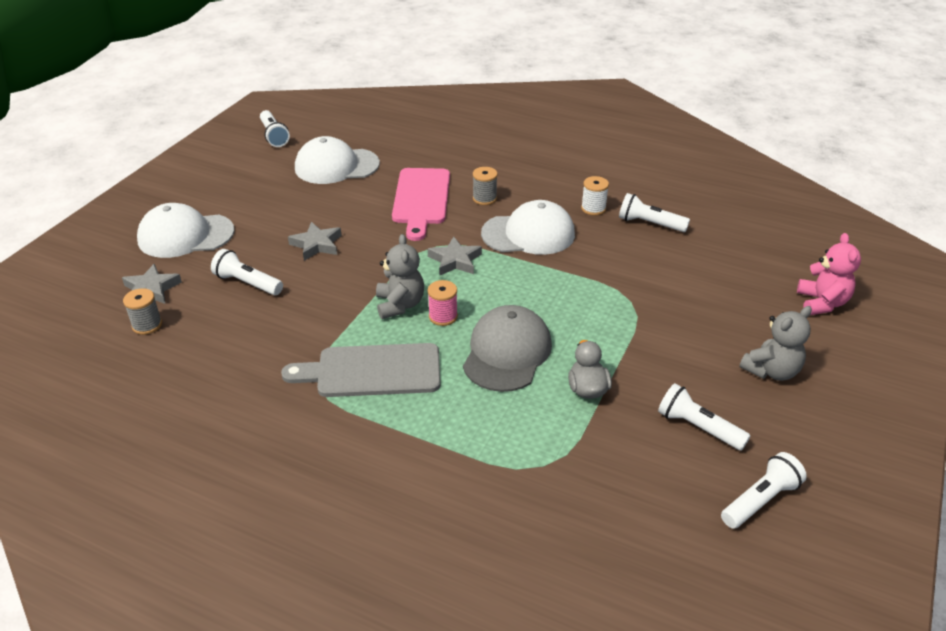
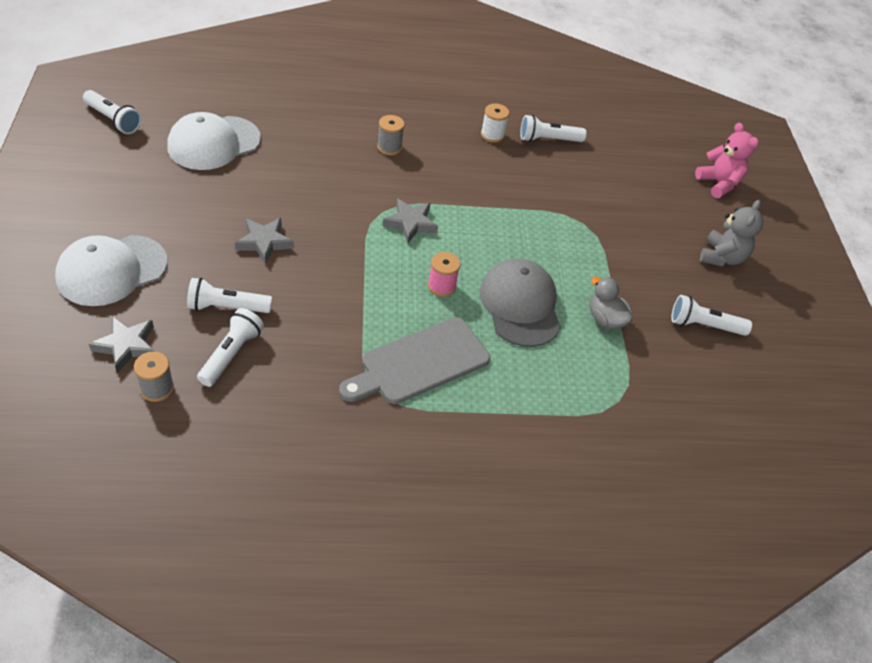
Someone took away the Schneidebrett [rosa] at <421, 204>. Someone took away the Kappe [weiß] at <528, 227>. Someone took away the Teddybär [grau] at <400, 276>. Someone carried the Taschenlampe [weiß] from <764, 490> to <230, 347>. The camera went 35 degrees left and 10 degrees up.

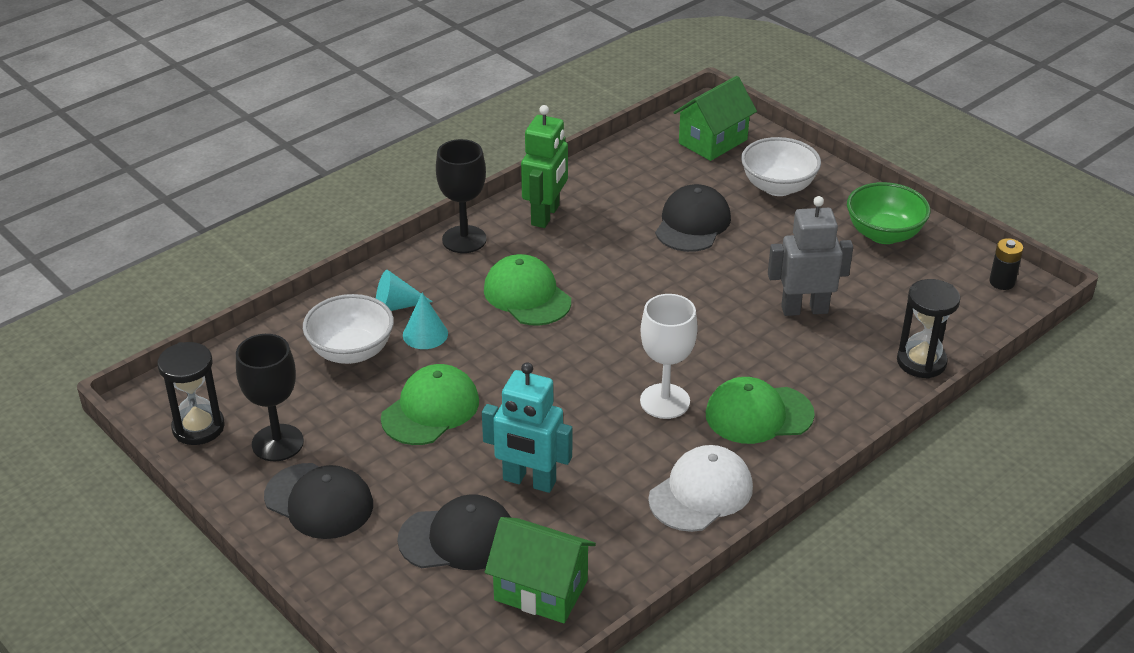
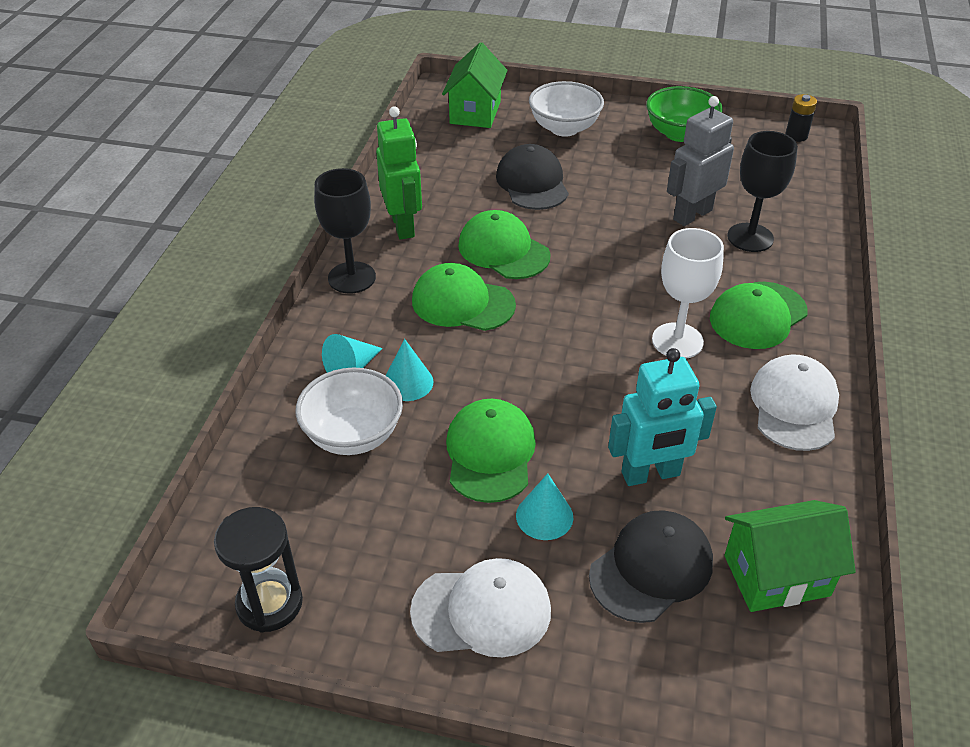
Someone took away the Sanduhr [schwarz] at <929, 329>. Someone carried the Kelch [schwarz] from <270, 397> to <762, 191>. Someone repainted the Kappe [schwarz] at <318, 501>, which became the Kappe [weiß] at <480, 607>. Someone put down the Kappe [grün] at <504, 244>. Someone put down the Kegel [türkis] at <545, 506>. The camera went 35 degrees left and 5 degrees up.

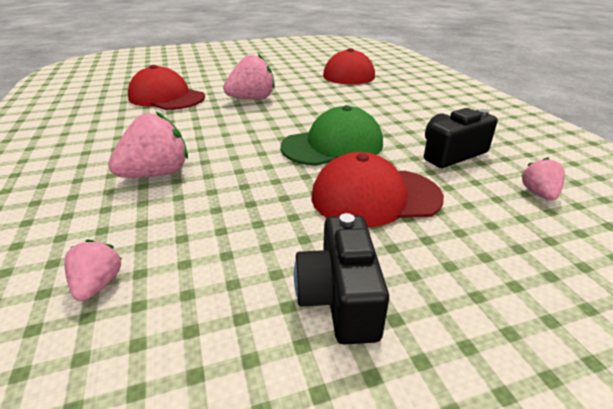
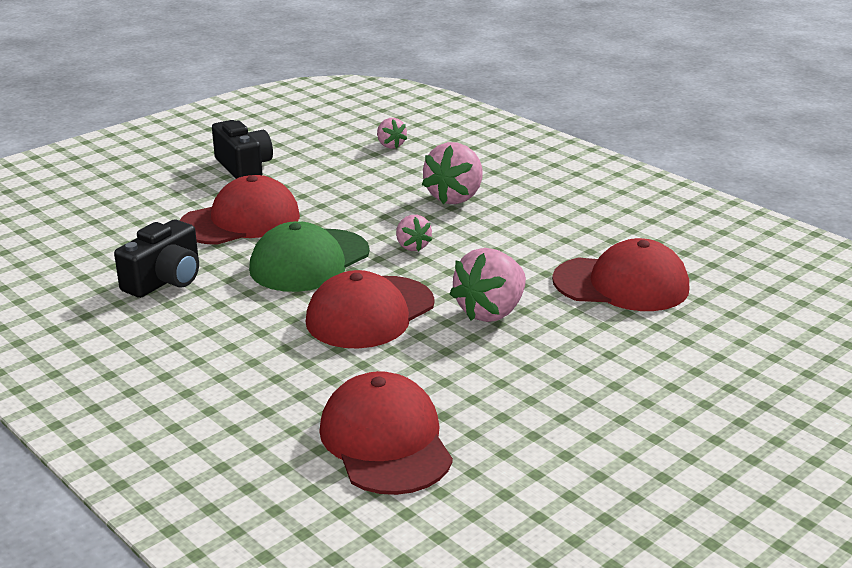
Someone carried the Erdbeere [rosa] from <543, 178> to <414, 233>. Someone put down the Kappe [rot] at <370, 309>. The camera went 155 degrees right and 5 degrees down.

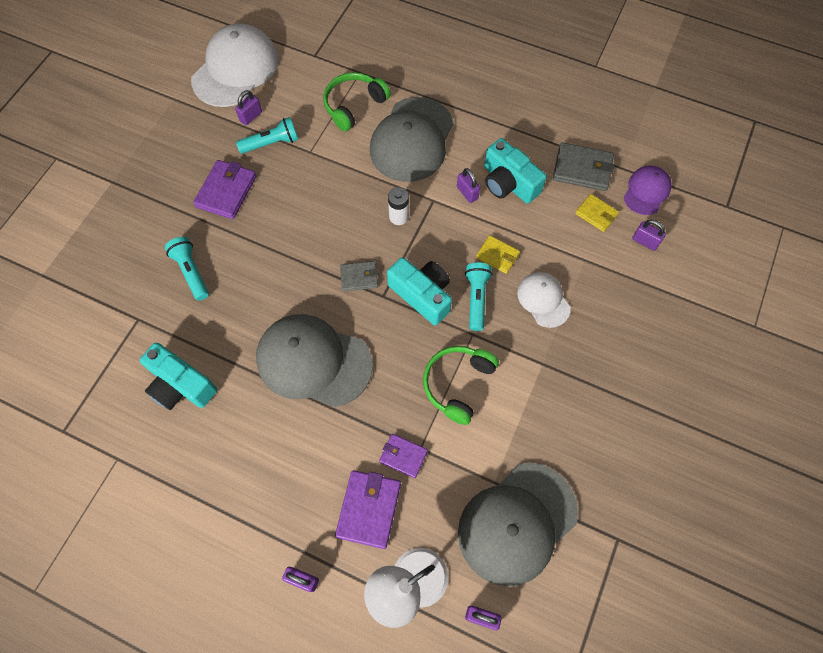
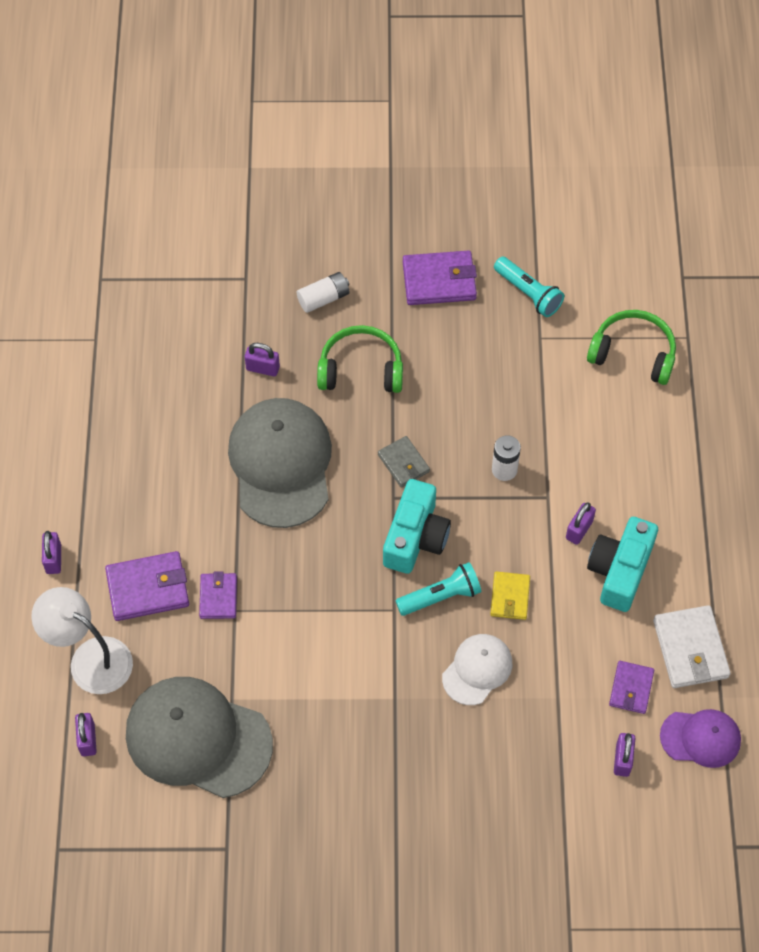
Someone took away the Kappe [weiß] at <235, 65>. Someone carried the Vorhängeschloss [lila] from <248, 107> to <262, 359>. Someone took away the Kappe [grau] at <412, 139>. Someone repainted the Geldbörse [grau] at <583, 167>, which became the Geldbörse [weiß] at <692, 646>. Someone repainted the Geldbörse [gelb] at <597, 213>, which became the Geldbörse [lila] at <631, 687>. Someone swapped the Taschenlampe [türkis] at <187, 269> for the Batterie [weiß] at <323, 292>. Someone took away the Kamera [türkis] at <178, 376>. Someone carried the Kopfhörer [grün] from <461, 385> to <360, 359>. The camera went 65 degrees right and 5 degrees down.

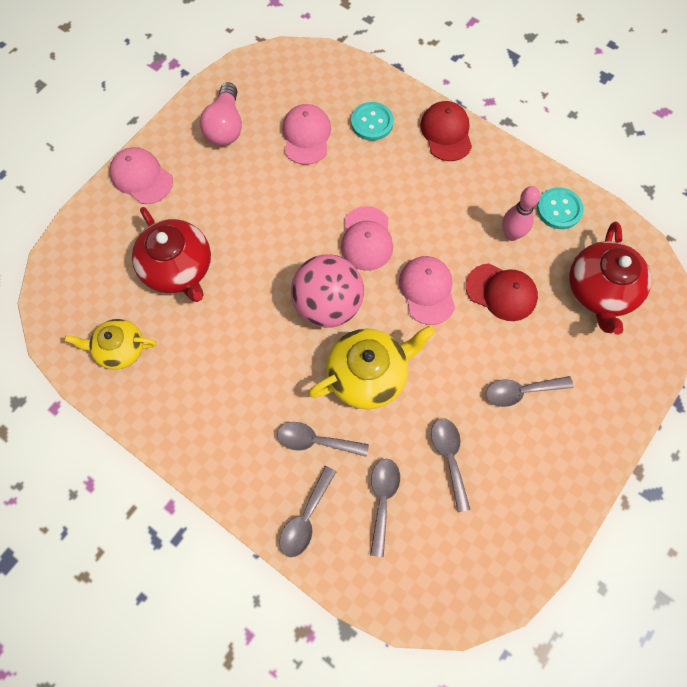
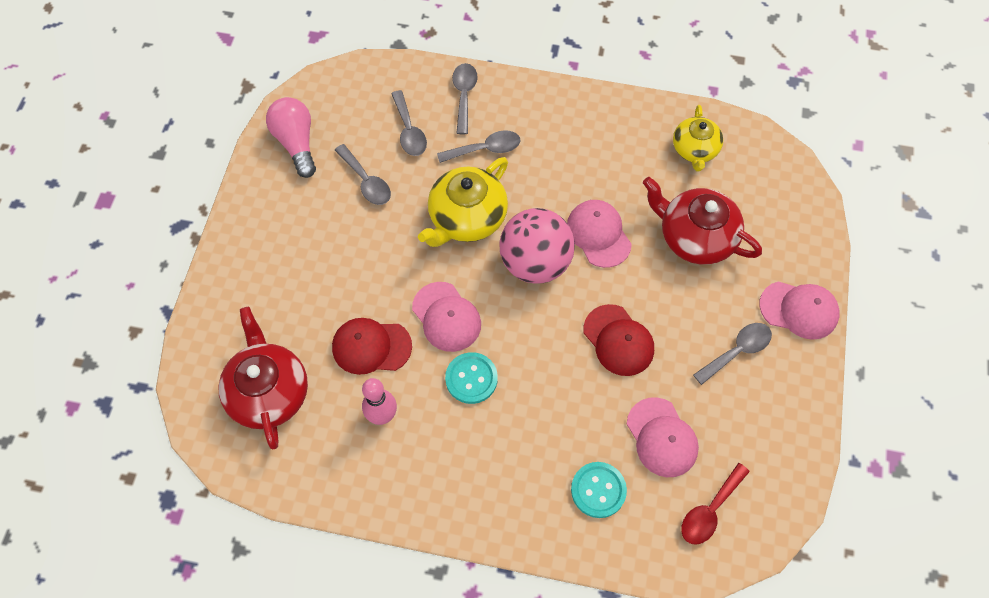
Someone carried the Glühbirne [rosa] from <221, 114> to <291, 137>. Someone carried the Kappe [rot] from <446, 131> to <618, 340>. Someone carried the Knopf [türkis] from <560, 208> to <471, 378>. Someone carried the Kappe [rosa] from <367, 238> to <599, 234>. Someone rotated the Teekanne [gelb] at <110, 344> by 120 degrees clockwise. Someone carried the Löffel [grau] from <530, 391> to <732, 354>. Someone put down the Löffel [rot] at <715, 504>. The camera went 155 degrees right and 5 degrees down.

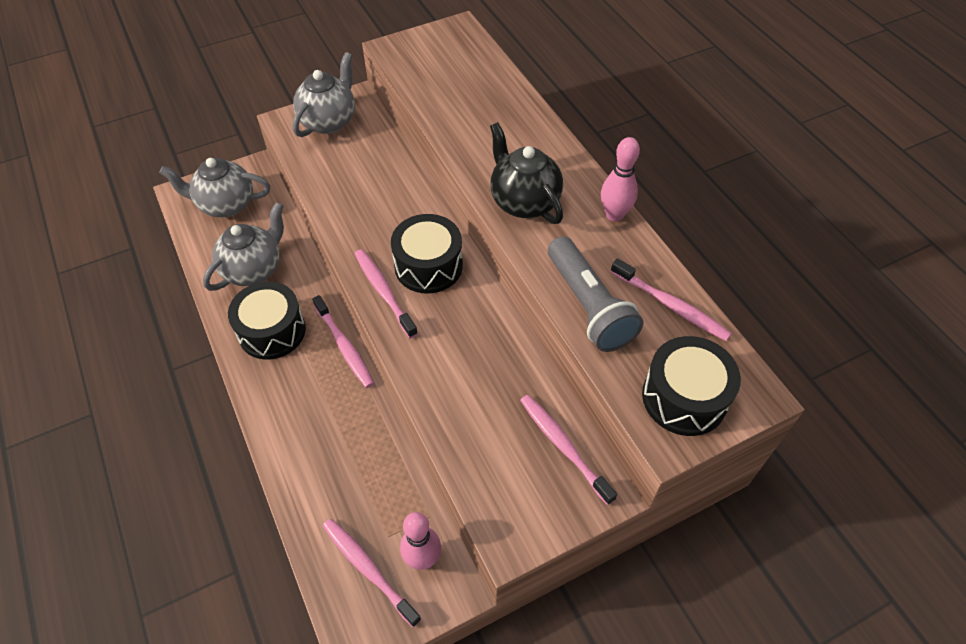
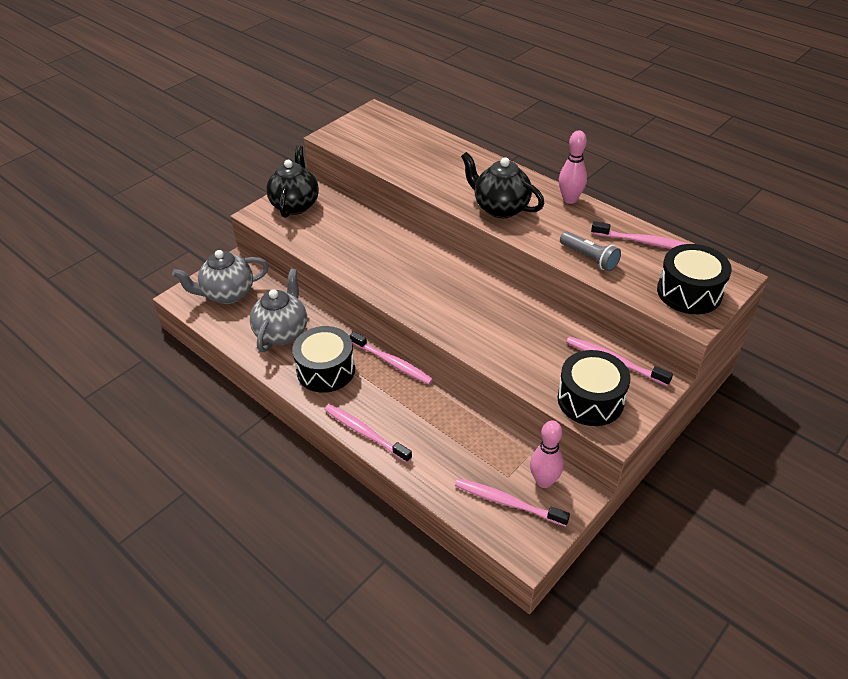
Someone repainted the Teekanne [grau] at <324, 94>, which became the Teekanne [schwarz] at <292, 181>. Someone carried the Trommel [schwarz] from <427, 253> to <594, 388>. Someone scaled the Taschenlampe [grau] at <596, 294> by 0.62. Someone carried the Zahnbürste [rosa] from <386, 293> to <368, 433>. The camera went 20 degrees left and 10 degrees down.

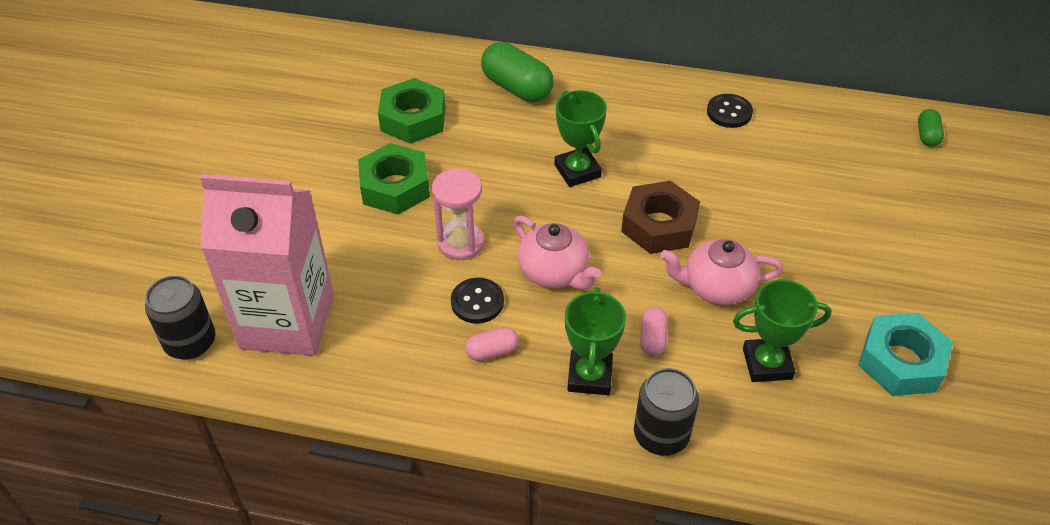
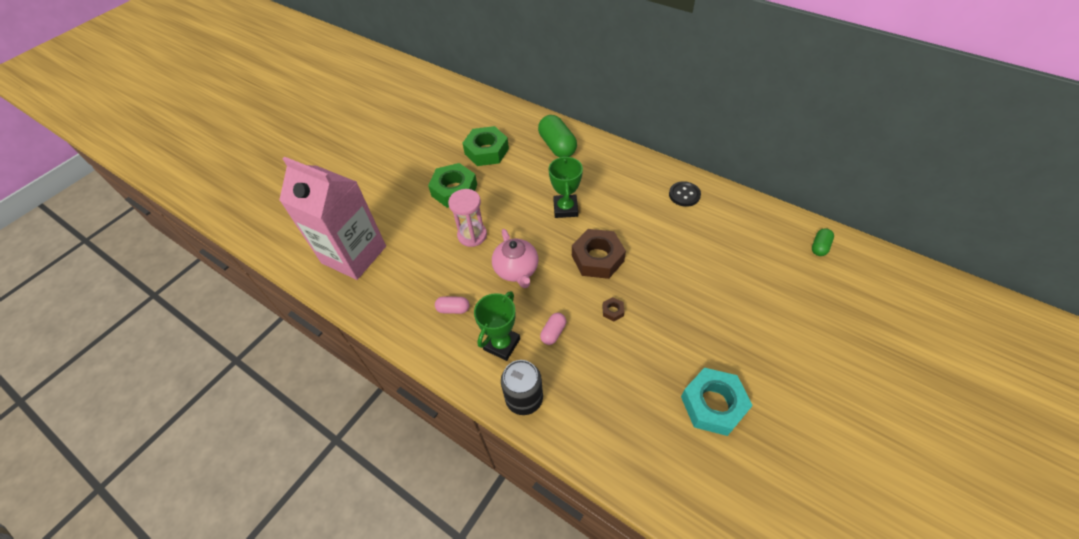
Someone swapped the Teekanne [rosa] at <722, 272> for the Sechskantmutter [braun] at <613, 309>. Someone took away the Dose [schwarz] at <180, 317>. Someone took away the Knopf [schwarz] at <477, 301>. Someone took away the Pokal [grün] at <782, 330>. The camera went 25 degrees right and 5 degrees up.

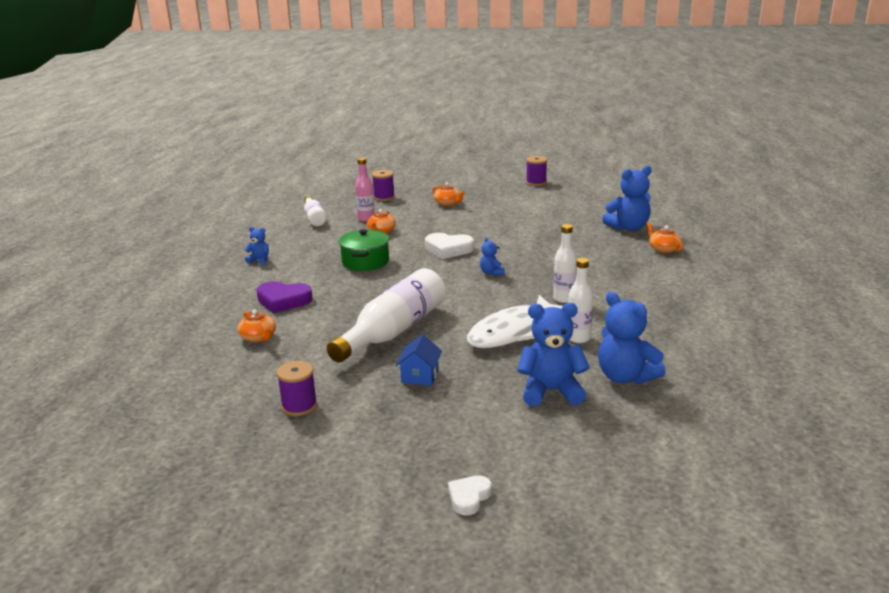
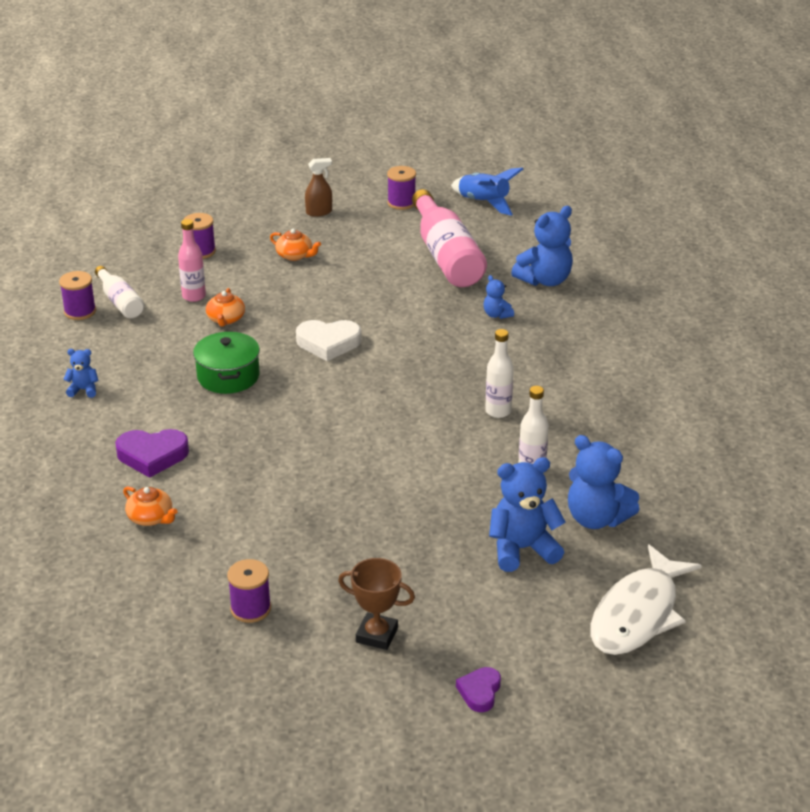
Someone took away the Teekanne [orange] at <665, 237>. Someone carried the Teddybär [blau] from <492, 257> to <498, 297>. Someone took away the Flasche [weiß] at <386, 315>. Someone carried the Fisch [weiß] from <515, 321> to <646, 599>. Someone took away the Haus [blau] at <419, 360>. Someone repainted the Herz [weiß] at <470, 495>, which became the Herz [lila] at <478, 689>. Someone put down the Sprühflasche [braun] at <318, 187>. Someone put down the Rakete [blau] at <487, 192>. Someone put down the Flasche [rosa] at <449, 238>. Someone put down the Garnrolle [lila] at <77, 295>. Someone put down the Pokal [braun] at <376, 604>. The camera went 15 degrees left and 10 degrees up.

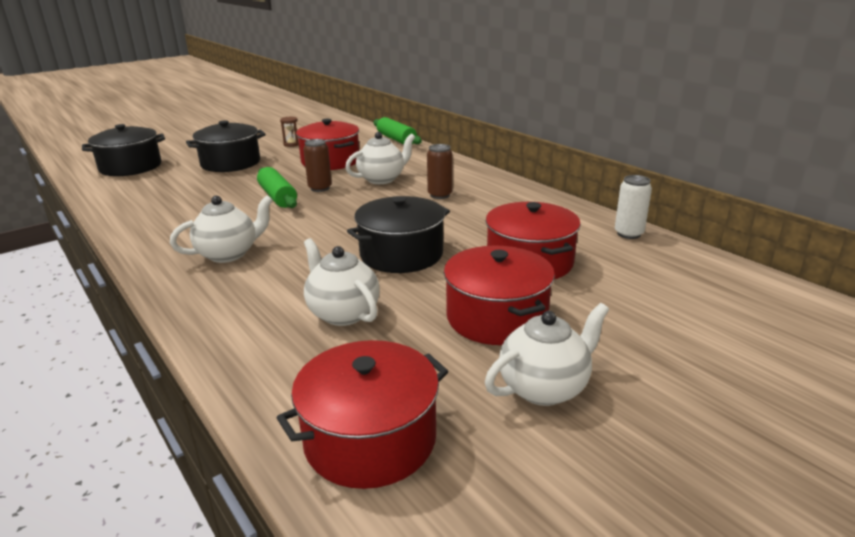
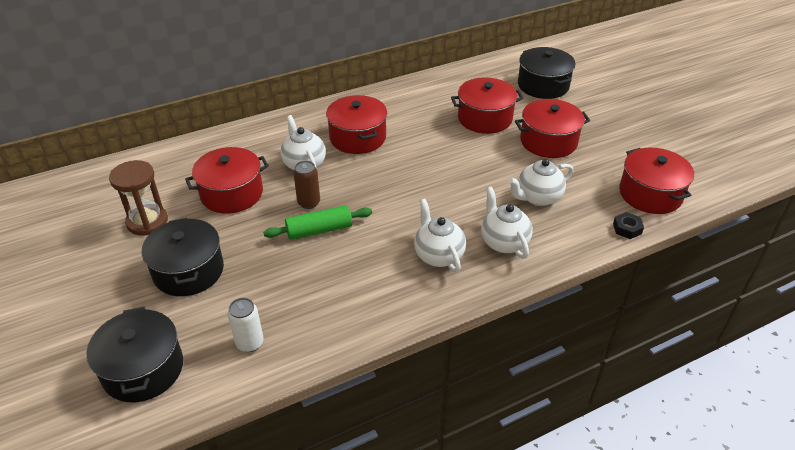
Someone scaled the Sanduhr [braun] at <289, 131> by 2.00. Someone took away the Nudelholz [grün] at <397, 130>. Someone swapped the Dose [braun] at <440, 171> for the Kochtopf [rot] at <356, 124>. Someone carried the Dose [weiß] from <633, 207> to <246, 325>. Someone carried the Kochtopf [schwarz] from <398, 234> to <547, 73>. Someone carried the Teekanne [weiß] from <547, 354> to <507, 222>. Someone put down the Sechskantmutter [schwarz] at <628, 225>. The camera went 80 degrees left and 15 degrees up.

